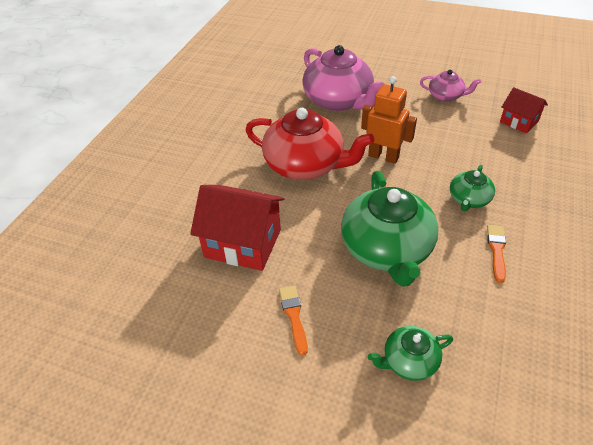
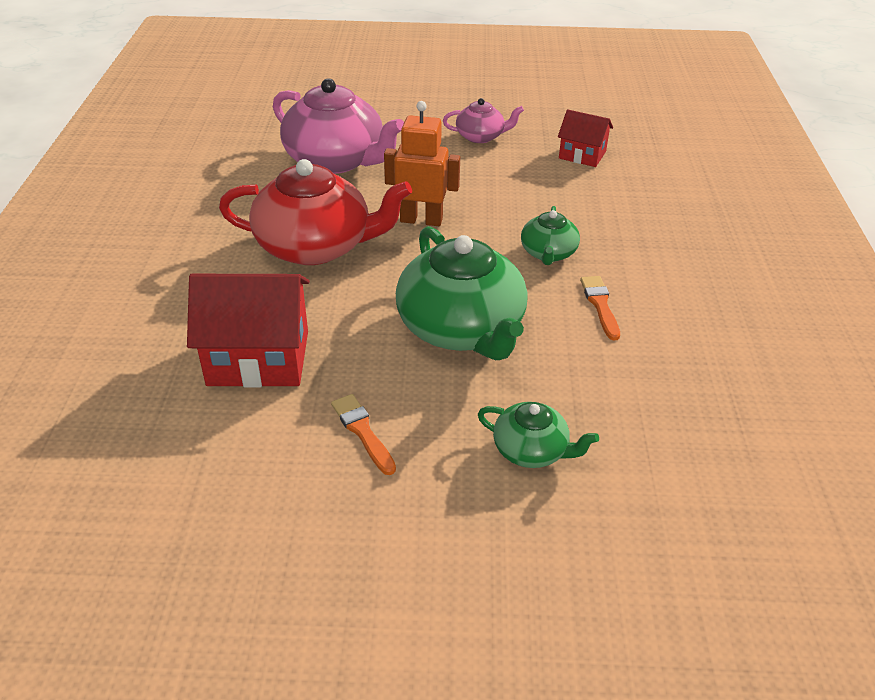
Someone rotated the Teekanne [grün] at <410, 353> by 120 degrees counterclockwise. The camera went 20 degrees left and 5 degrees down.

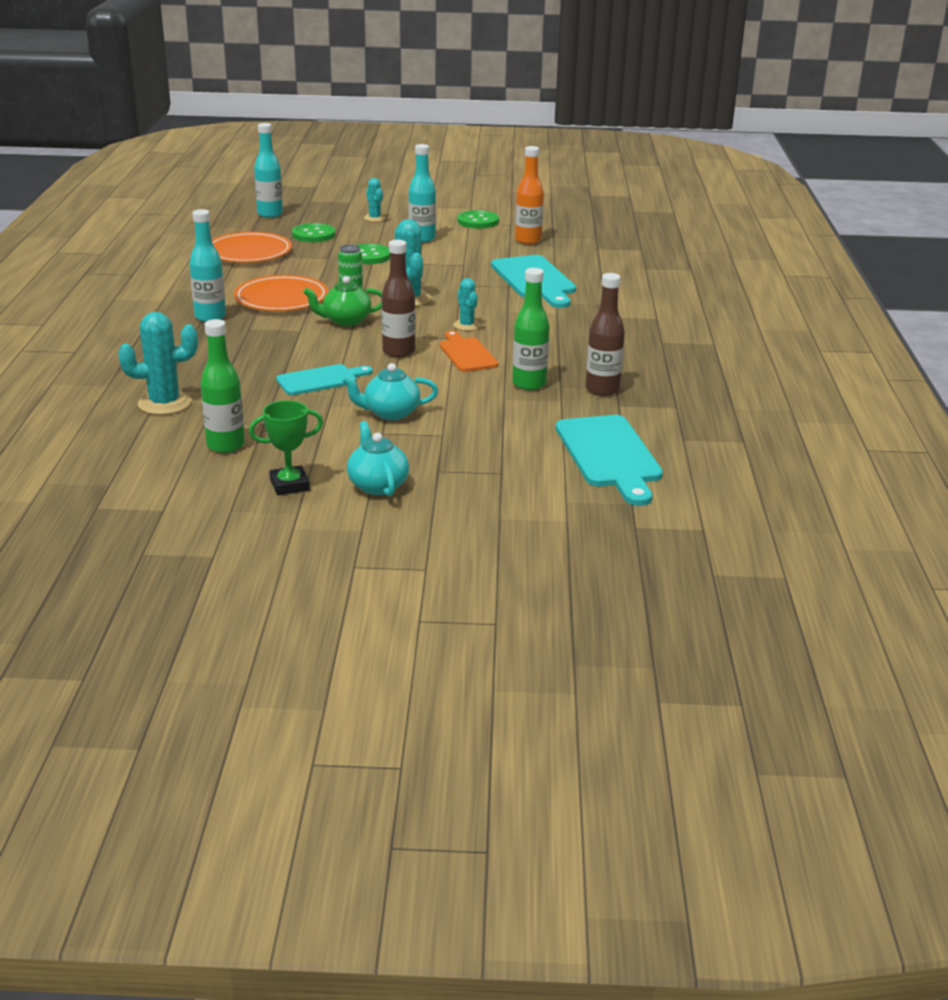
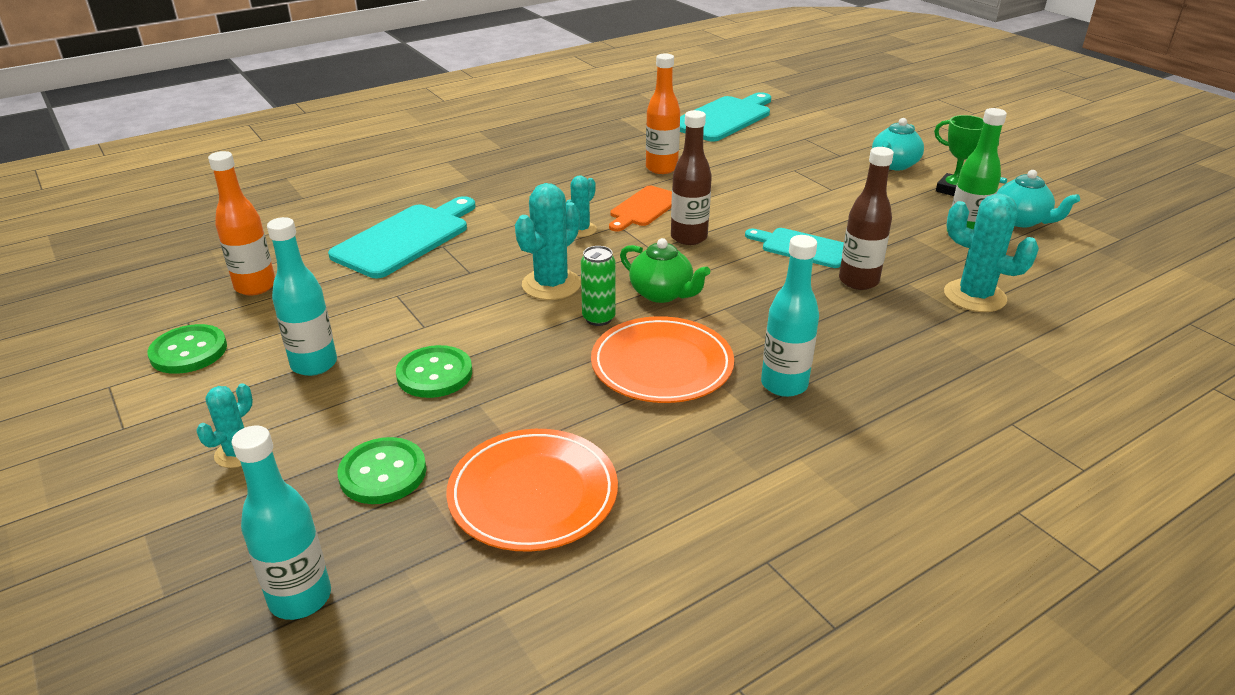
Someone repainted the Flasche [grün] at <530, 329>, which became the Flasche [orange] at <663, 113>. Someone carried the Flasche [braun] from <605, 334> to <866, 218>. Someone carried the Teekanne [türkis] from <390, 391> to <1038, 198>. The camera went 125 degrees left and 5 degrees up.

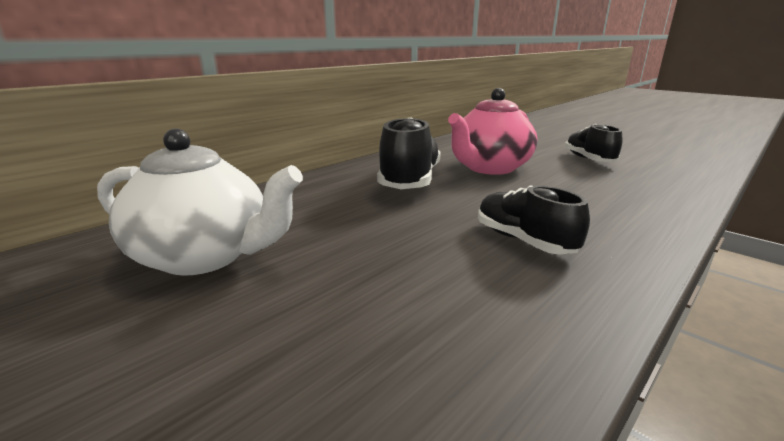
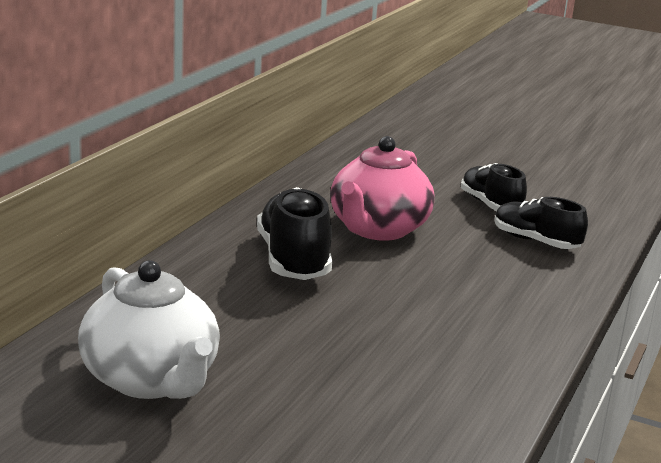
Someone rotated the Teekanne [weiß] at <200, 202> by 60 degrees clockwise. Someone carried the Schuh [schwarz] from <534, 220> to <541, 223>. The camera went 20 degrees left and 0 degrees up.

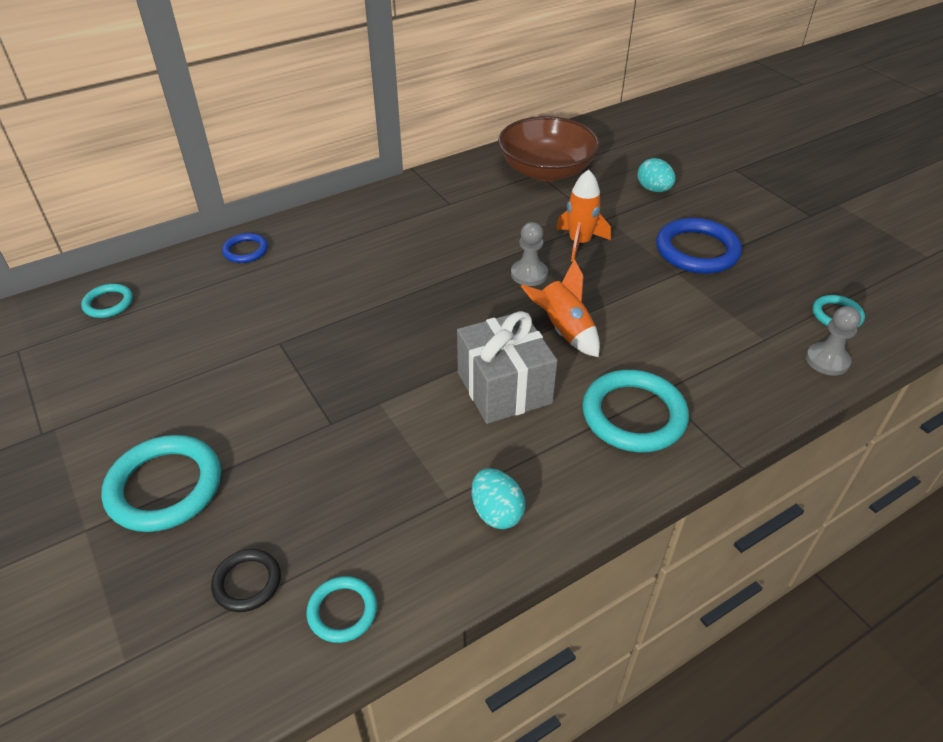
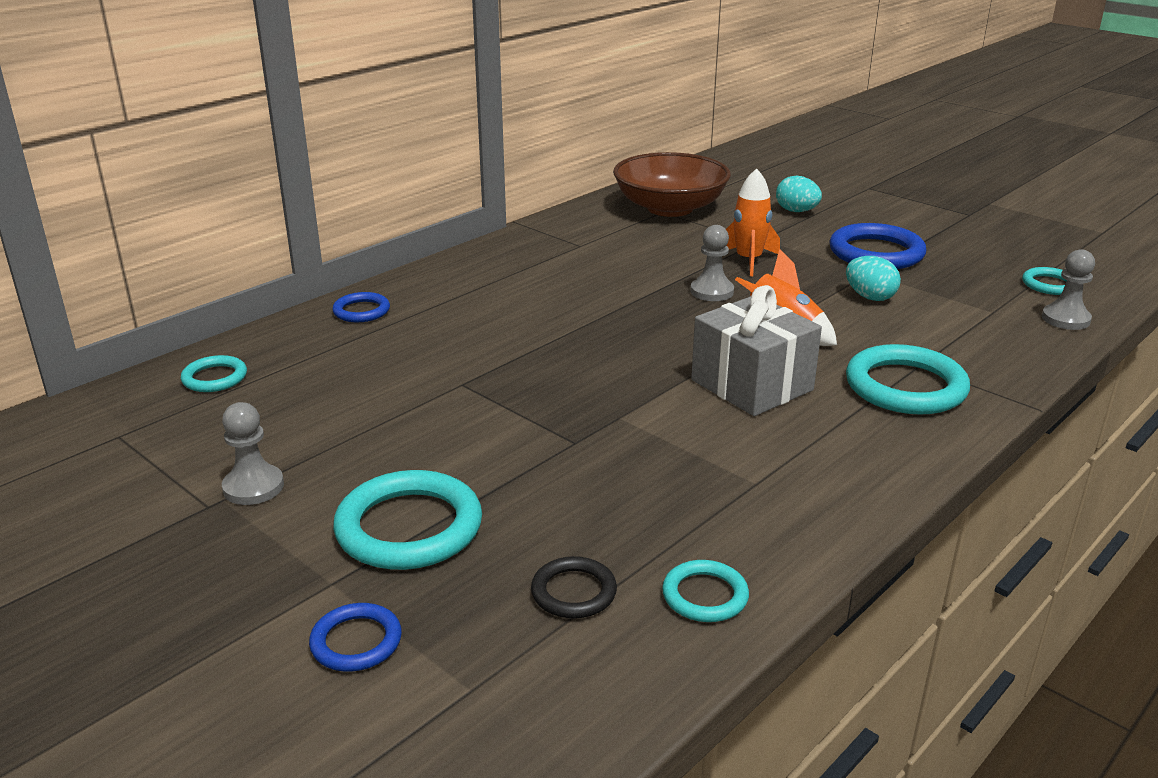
Someone carried the Ei [türkis] from <499, 498> to <873, 278>. Someone put down the Bauer [grau] at <253, 453>. Someone put down the Ring [blau] at <355, 637>. The camera went 15 degrees left and 15 degrees down.

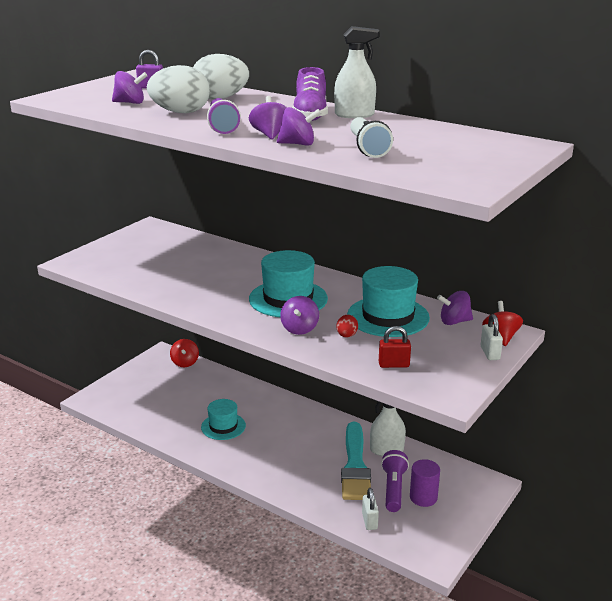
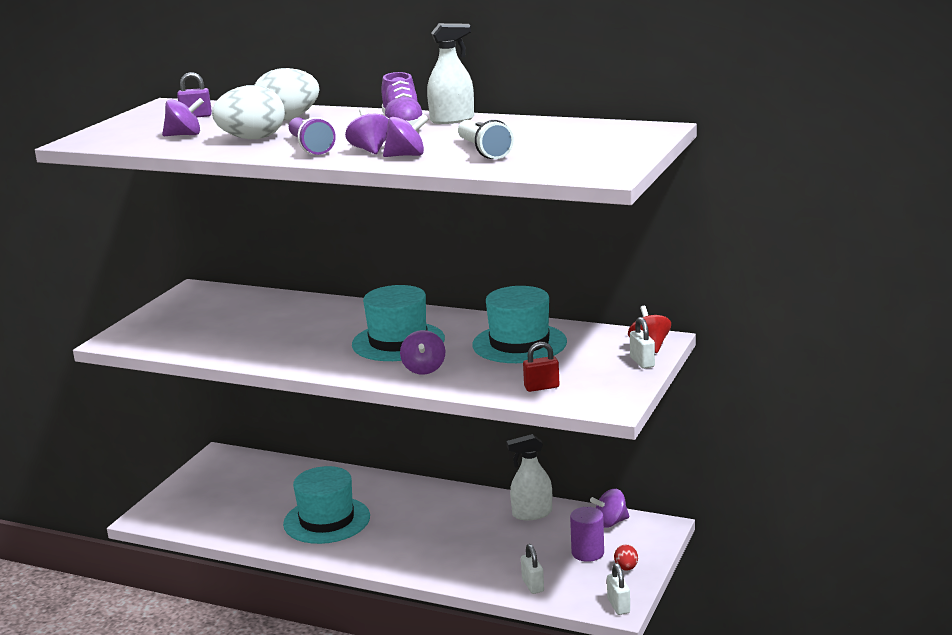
Someone carried the Kreisel [lila] from <455, 308> to <610, 508>. Someone carried the Ei [rot] from <347, 326> to <626, 558>. Someone took away the Kreisel [rot] at <184, 353>. Someone scaled the Hut [türkis] at <223, 419> by 1.56. Someone took away the Pinsel [türkis] at <356, 461>. Someone took away the Taschenlampe [lila] at <395, 481>. Someone put down the Vorhängeschloss [weiß] at <618, 589>. The camera went 10 degrees left and 5 degrees down.

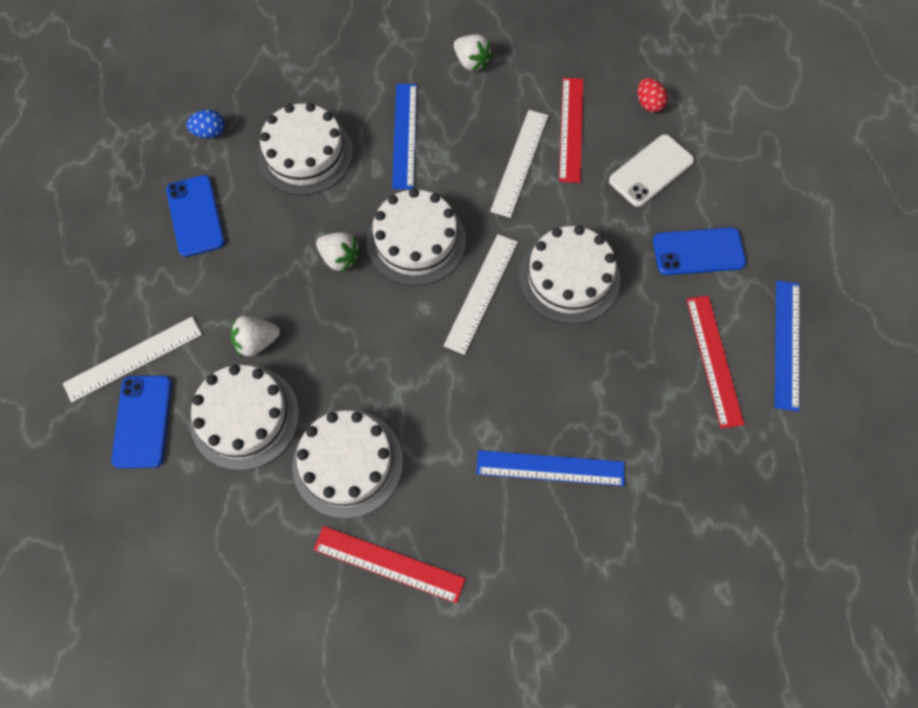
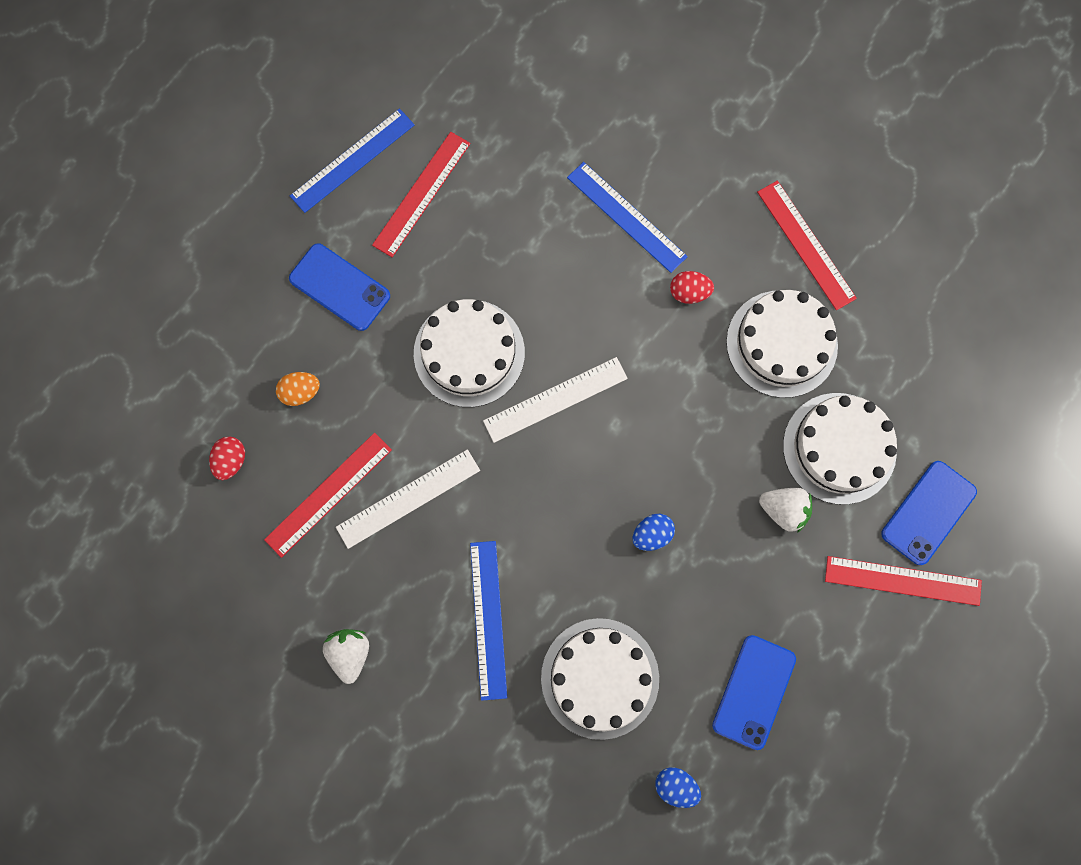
Someone rotated the Lineal [blau] at <404, 136> by 45 degrees counterclockwise. Someone swapped the Handy [weiß] at <651, 170> for the Ei [orange] at <298, 389>. Someone took away the Kuchen [weiß] at <416, 237>. Someone swapped the Erdbeere [weiß] at <338, 252> for the Ei [blau] at <654, 532>. Someone repainted the Lineal [weiß] at <132, 360>, which became the Lineal [rot] at <903, 581>. Someone put down the Ei [rot] at <692, 287>. The camera went 140 degrees left and 10 degrees up.

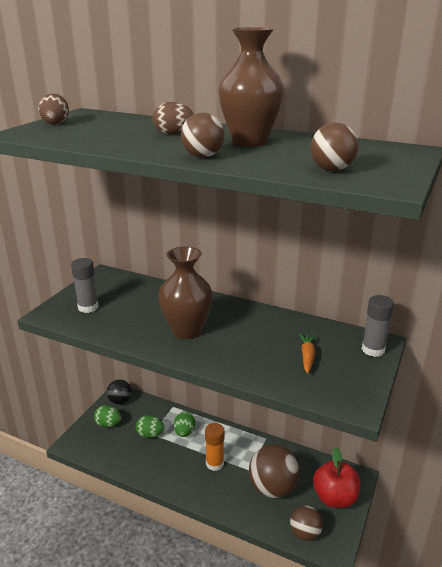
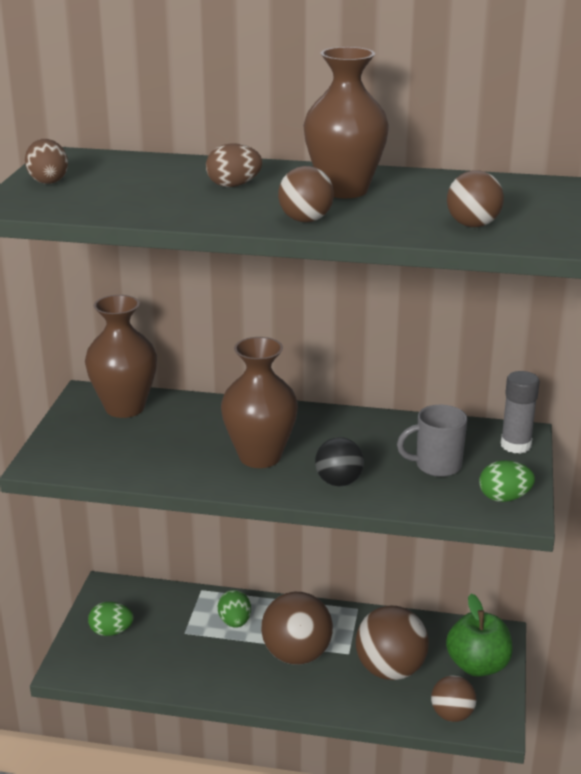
Someone took away the Klebestift [grau] at <85, 285>. Someone swapped the Karotte [orange] at <307, 353> for the Tasse [grau] at <432, 441>. Someone carried the Ball [schwarz] from <119, 391> to <339, 461>. Someone carried the Ei [grün] from <150, 426> to <507, 481>. Someone swapped the Klebestift [orange] at <215, 447> for the Ball [braun] at <297, 628>. Someone repainted the Apfel [rot] at <336, 477>, which became the Apfel [grün] at <479, 635>. Someone put down the Vase [braun] at <121, 356>. The camera went 15 degrees left and 0 degrees up.

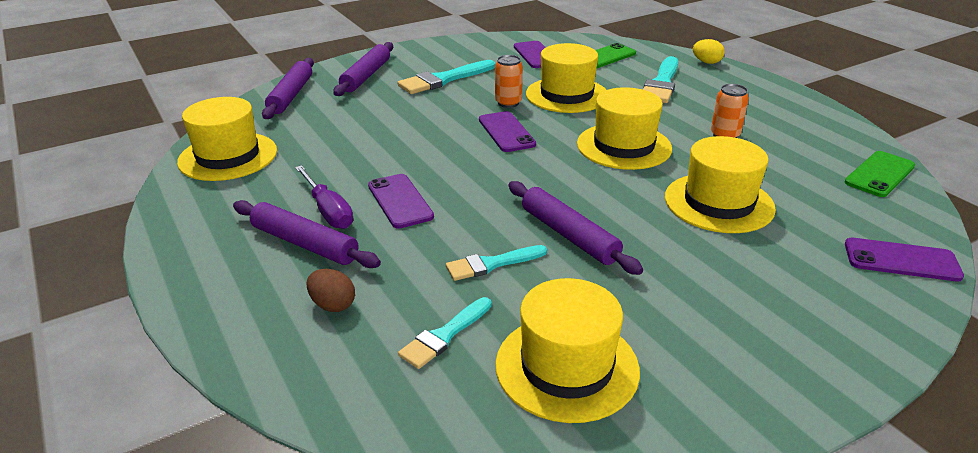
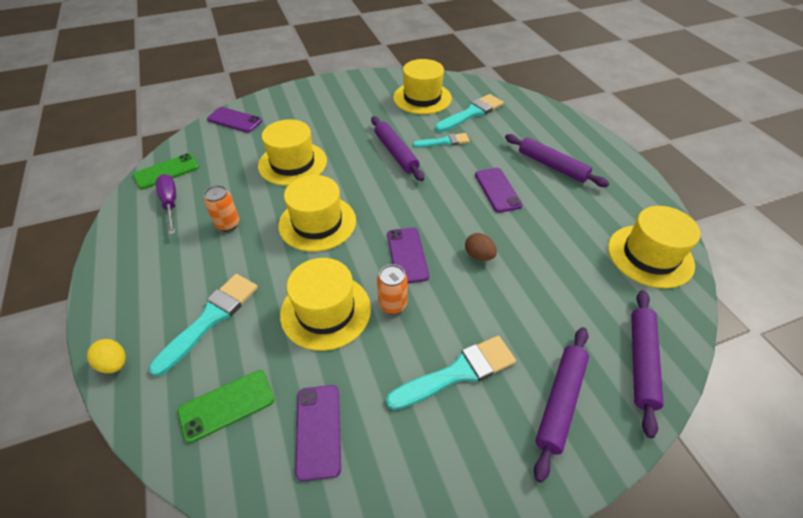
Someone carried the Schraubenzieher [lila] from <324, 197> to <166, 204>. Someone carried the Ei [braun] from <331, 290> to <481, 247>. Someone scaled the Pinsel [türkis] at <445, 333> by 1.57. The camera went 170 degrees left and 15 degrees up.

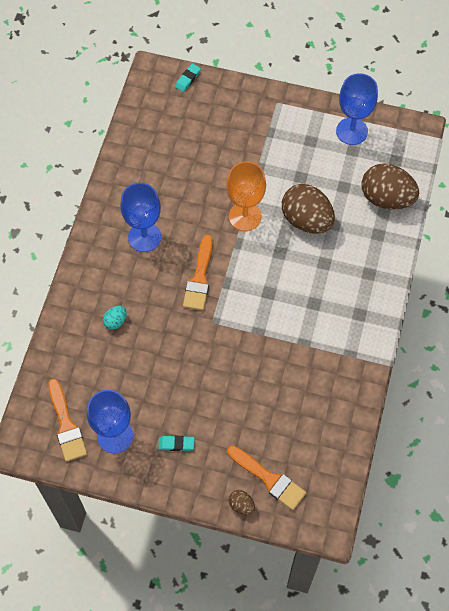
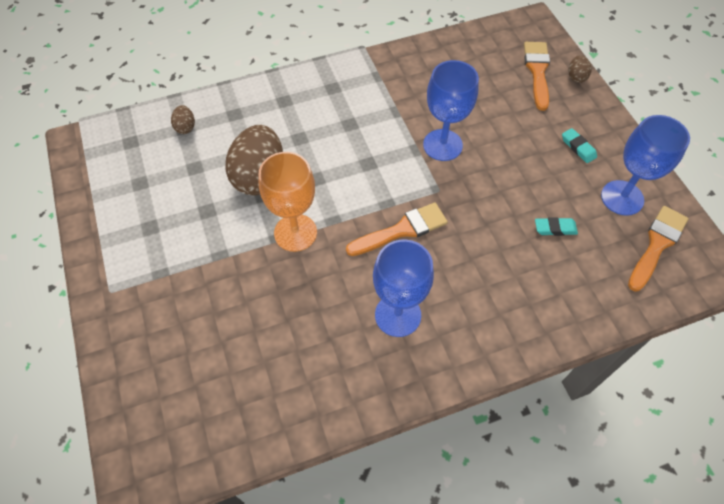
Someone carried the Radiergummi [türkis] from <188, 78> to <556, 226>. Someone carried the Kelch [blau] from <357, 109> to <451, 110>. Someone scaled the Ei [braun] at <390, 186> by 0.44. Someone took away the Ei [türkis] at <115, 318>. The camera went 125 degrees left and 5 degrees down.

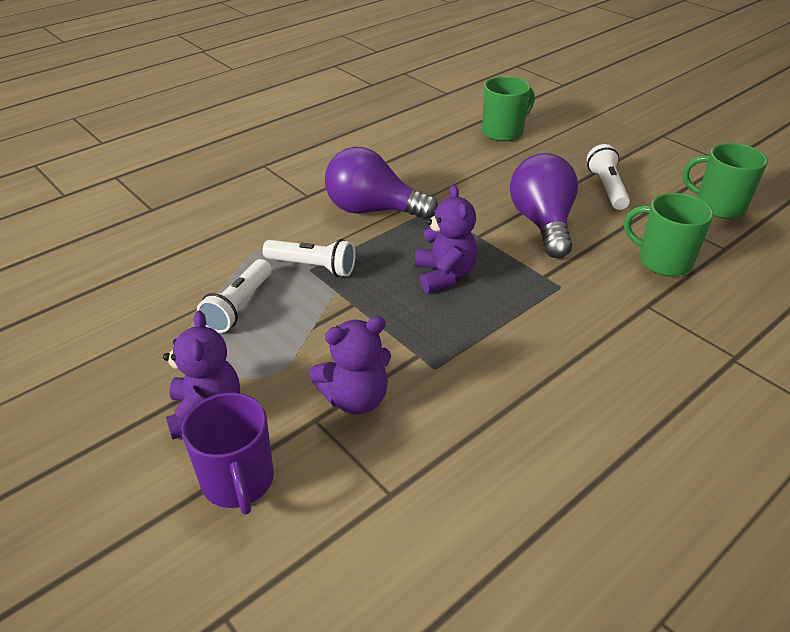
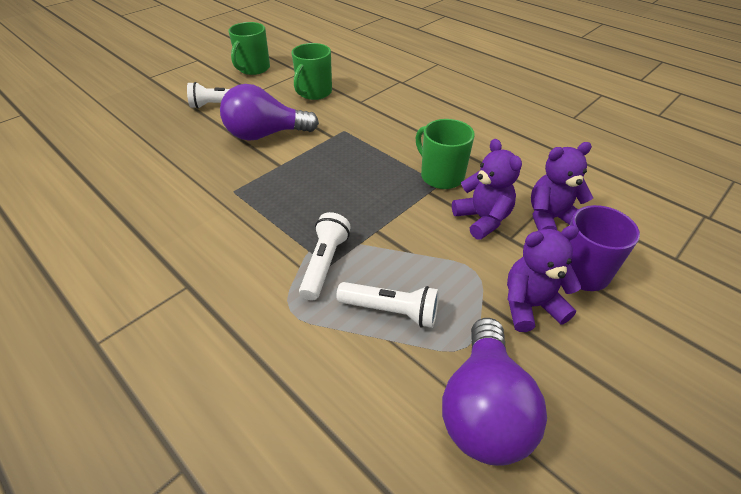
Someone carried the Tasse [grün] from <508, 108> to <445, 154>. Someone carried the Glühbirne [lila] from <381, 183> to <494, 392>. Someone carried the Teddybär [lila] from <446, 239> to <562, 186>. The camera went 95 degrees left and 5 degrees up.

